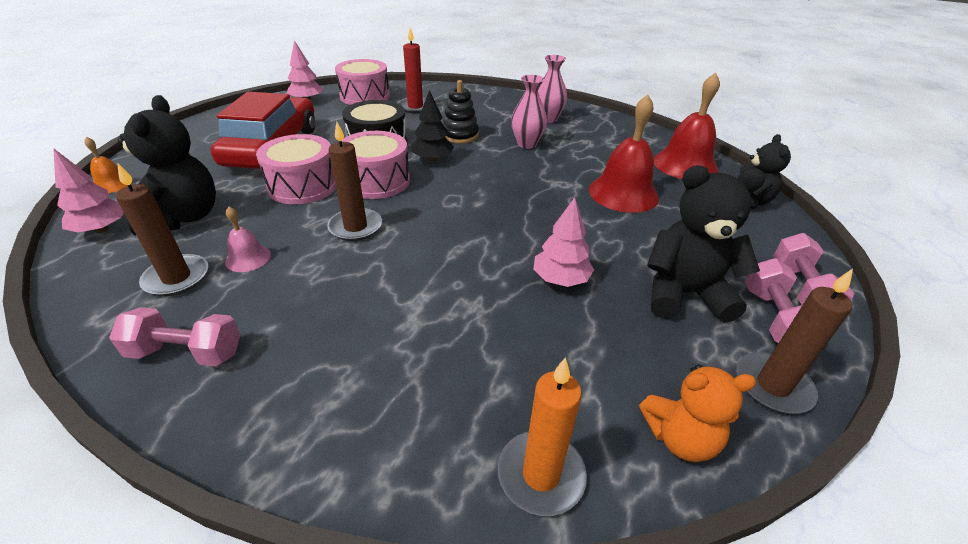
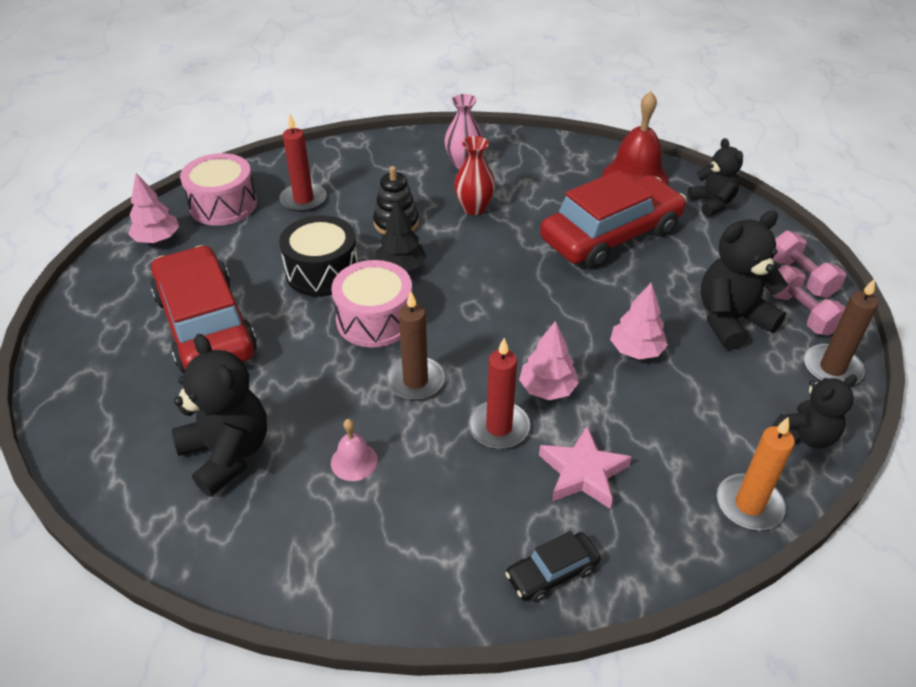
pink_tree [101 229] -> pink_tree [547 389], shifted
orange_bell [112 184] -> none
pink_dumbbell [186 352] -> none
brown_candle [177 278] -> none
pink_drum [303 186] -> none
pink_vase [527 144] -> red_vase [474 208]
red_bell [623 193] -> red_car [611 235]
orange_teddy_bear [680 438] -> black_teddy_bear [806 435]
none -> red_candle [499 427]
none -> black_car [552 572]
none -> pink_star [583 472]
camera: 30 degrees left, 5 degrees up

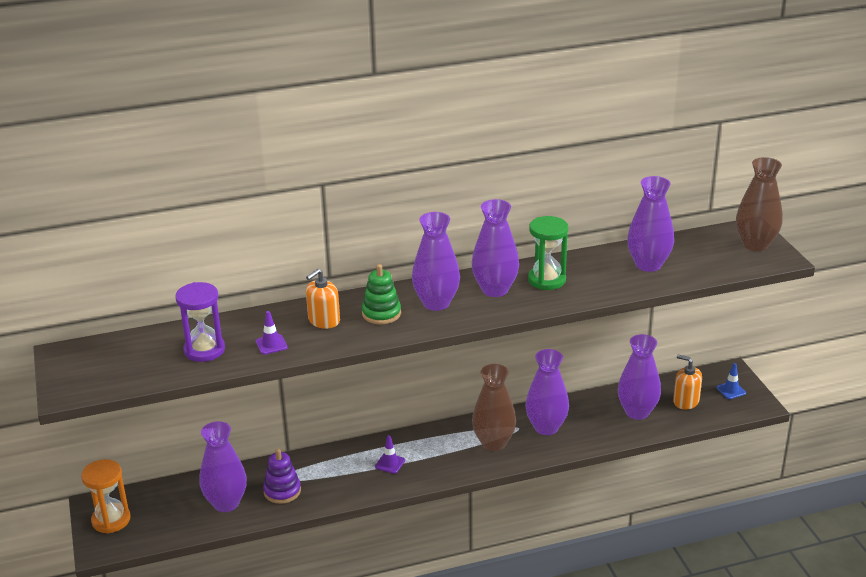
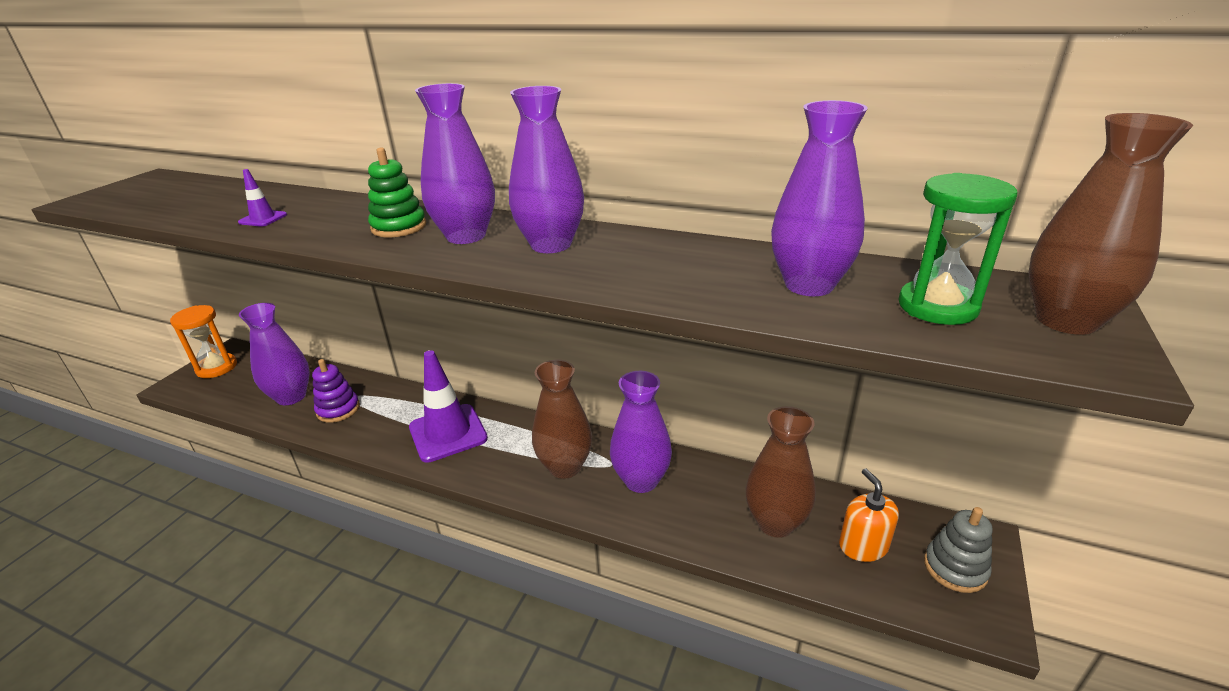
purple_hourglass [204 350] -> none
orange_soap_dispenser [324 320] -> none
purple_traffic_cone [390 463] -> purple_traffic_cone [448 433], x2.25
green_hourglass [546 280] -> green_hourglass [937 306], shifted
purple_vase [637 412] -> brown_vase [775 523]
blue_traffic_cone [731 390] -> grey_stacking_toy [955 568]
camera: 40 degrees right, 0 degrees up

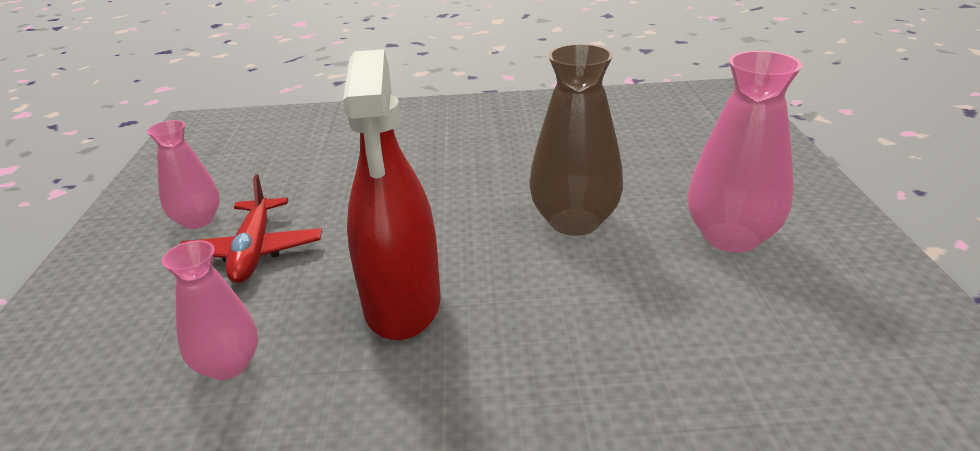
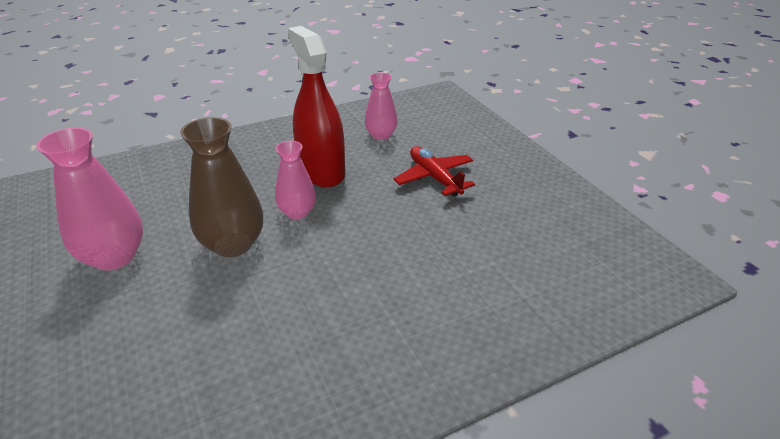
pink_vase [197 220] -> pink_vase [297 212], shifted
camera: 155 degrees right, 5 degrees up

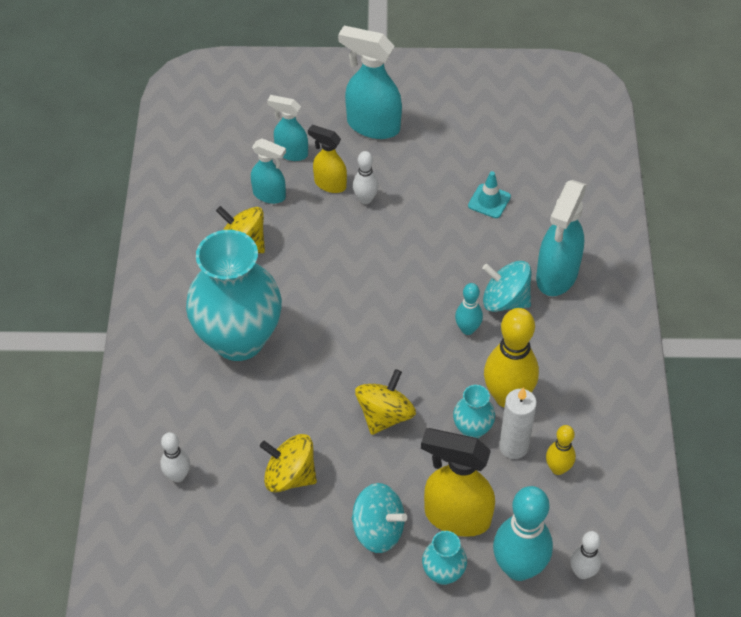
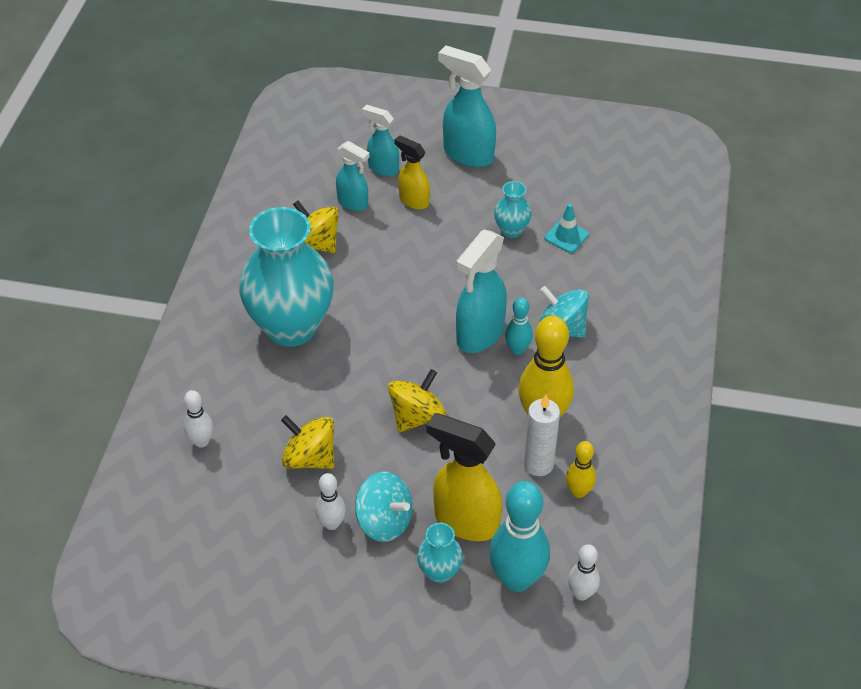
white_bowling_pin [365 199] -> white_bowling_pin [332 523], shifted
turquoise_vase [472 429] -> turquoise_vase [511 230], shifted
turquoise_spray_bottle [556 276] -> turquoise_spray_bottle [479 335], shifted
camera: 10 degrees right, 5 degrees down

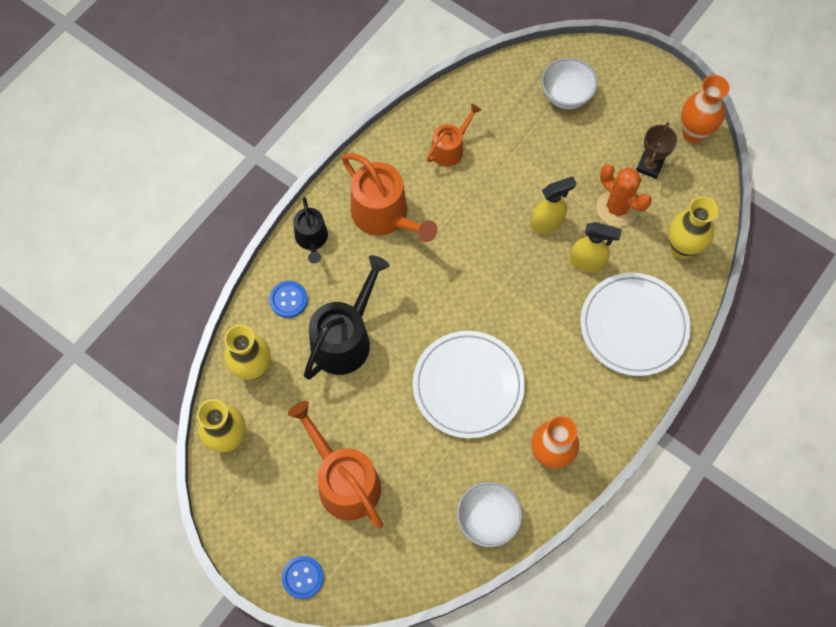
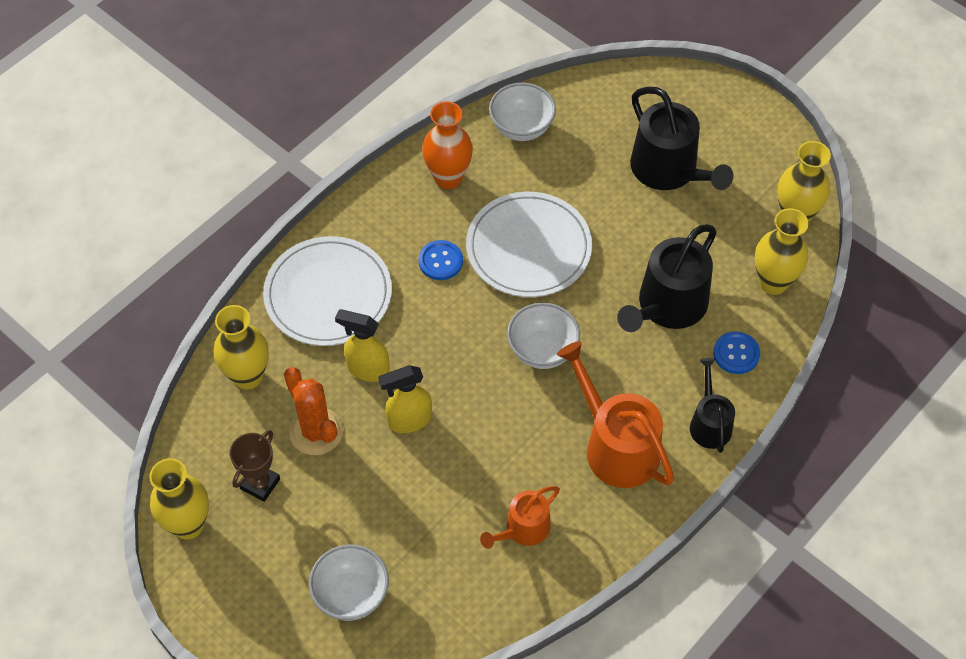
blue_button [303 577] -> blue_button [440 261], shifted
orange_watering_can [344 481] -> black_watering_can [669 170]
orange_vase [693 133] -> yellow_vase [188 525]
none -> white_bowl [542 350]
camera: 175 degrees left, 10 degrees down

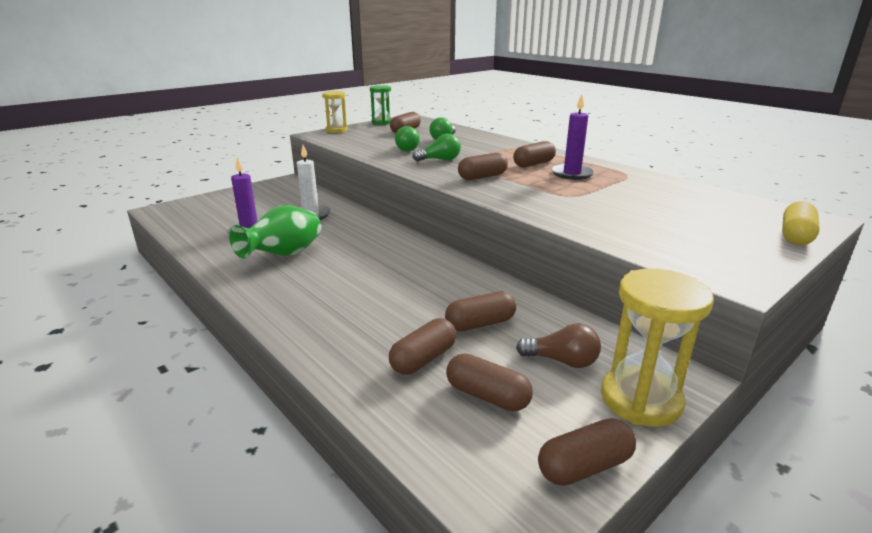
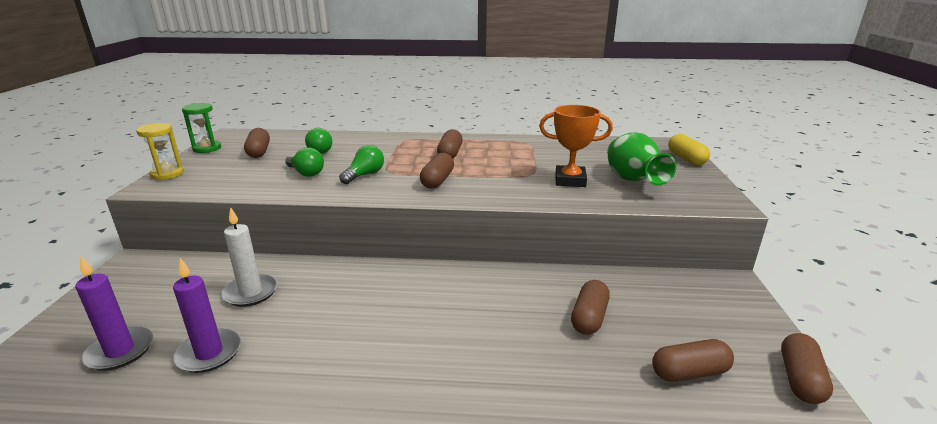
green_vase [284 255] -> green_vase [633 181], shifted
brown_capsule [423 359] -> none
brown_light_bulb [562 361] -> none
purple_candle [572 174] -> purple_candle [120 351], shifted
yellow_hourglass [640 399] -> none
none -> orange_trophy [570 180]
camera: 45 degrees left, 0 degrees up

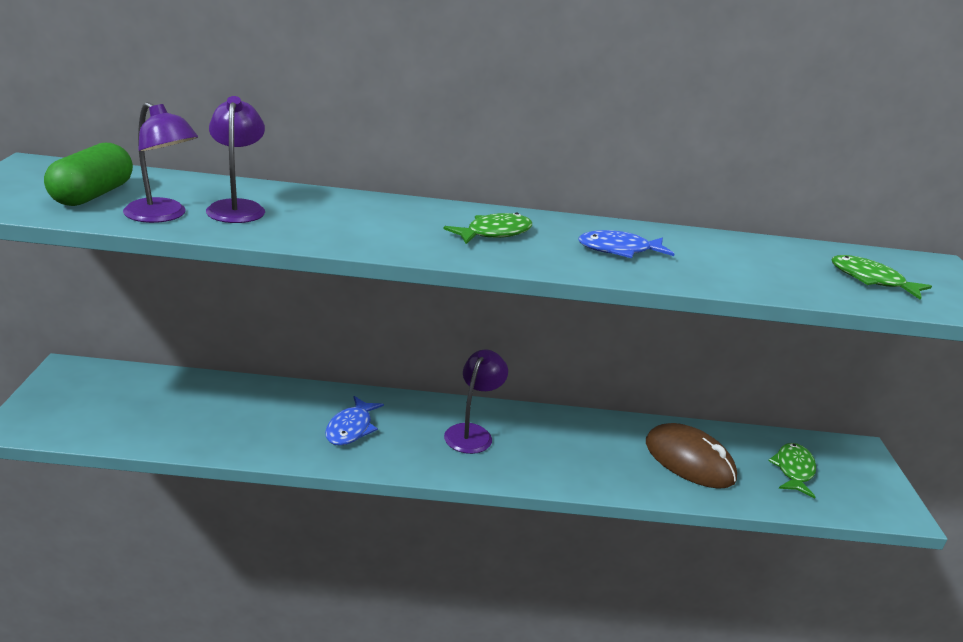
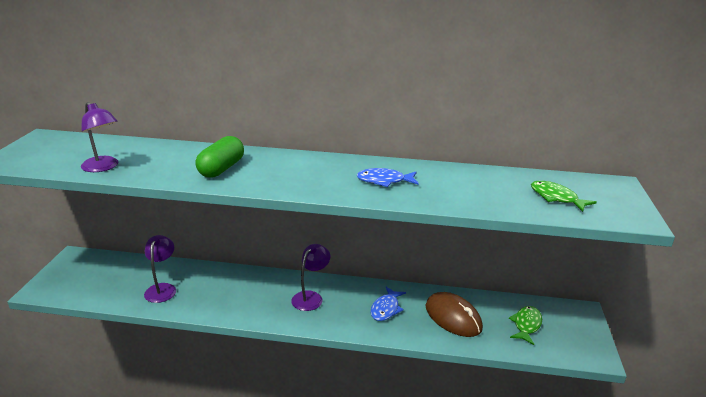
green_capsule [92 195] -> green_capsule [221 169], shifted
purple_lamp [237 207] -> purple_lamp [162 288], shifted
blue_fish [351 428] -> blue_fish [386 309], shifted
green_fish [494 233] -> none
camera: 10 degrees right, 0 degrees up

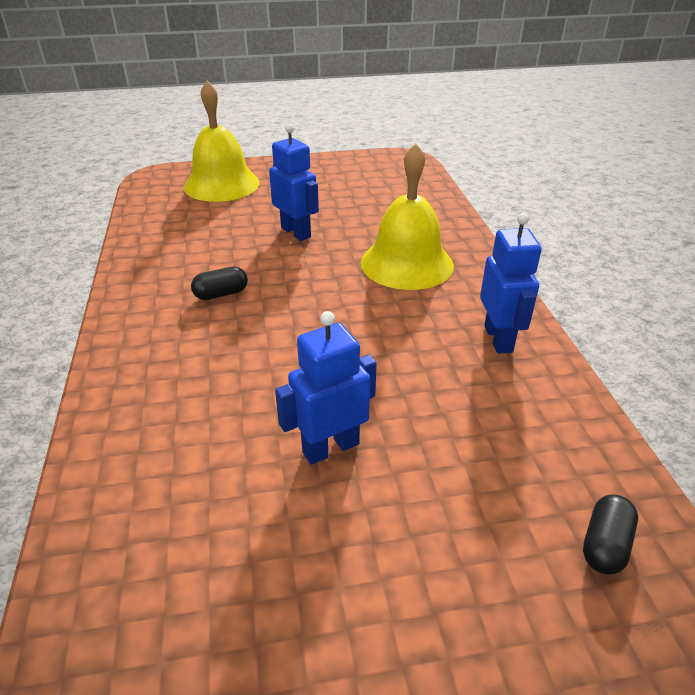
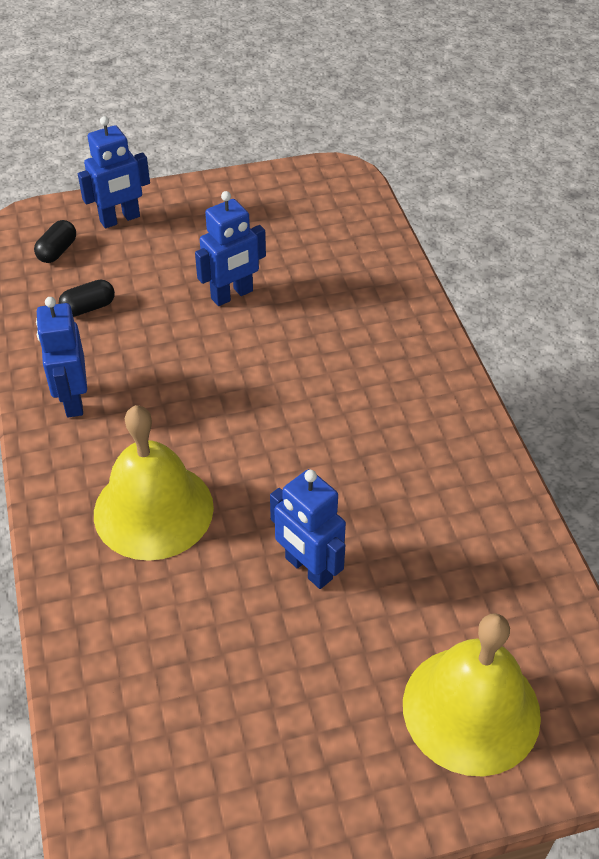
black_capsule [221 294] -> black_capsule [88 308], shifted
none -> blue_robot [120 219]
camera: 175 degrees right, 10 degrees up

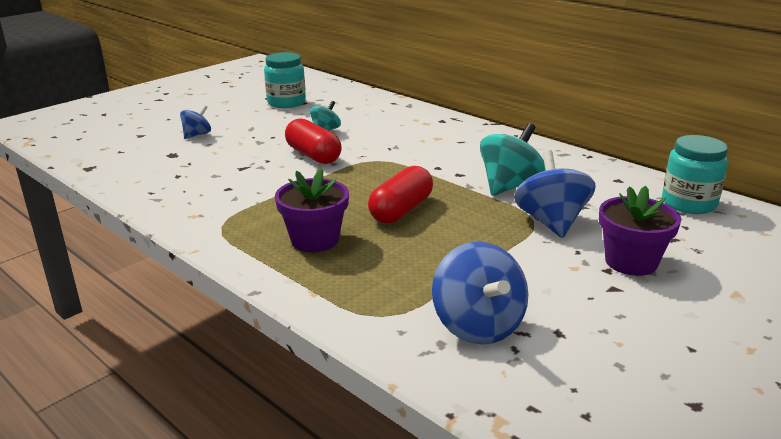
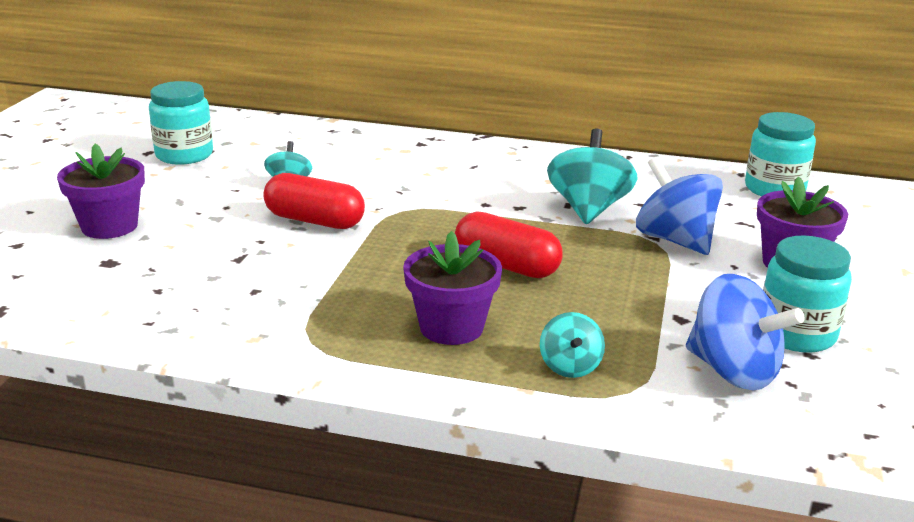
blue_spinning_top [197 135] -> purple_flower_pot [109 226]
red_capsule [401 210] -> red_capsule [506 265], 60 degrees counterclockwise
none -> turquoise_spinning_top [570 366]
none -> turquoise_jar [796 334]
camera: 30 degrees left, 0 degrees up

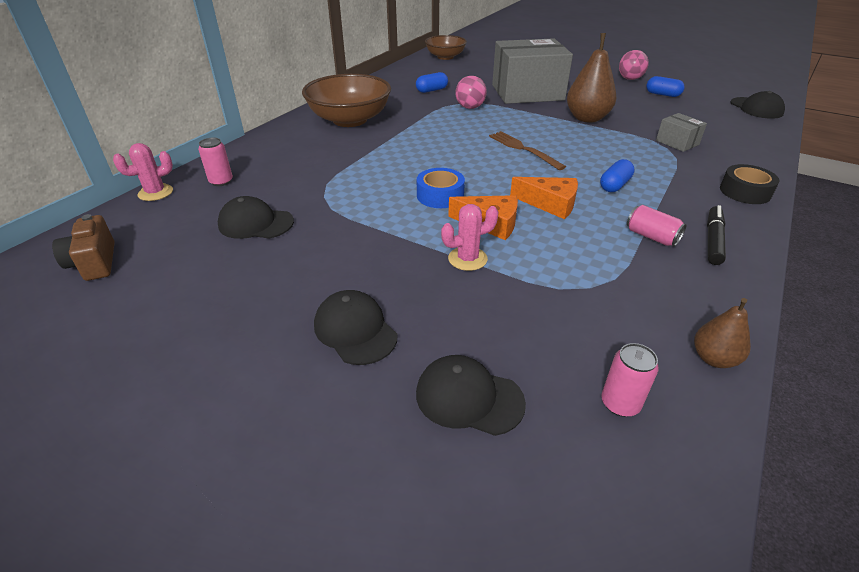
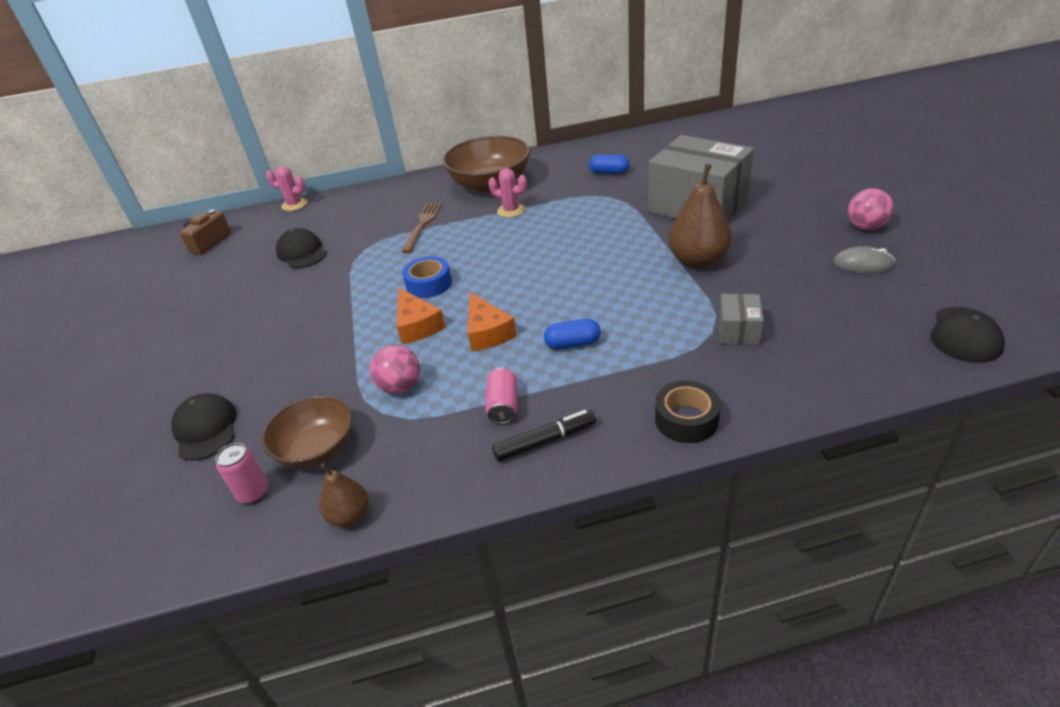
pink_can [221 181] -> none
black_cap [355 330] -> none
brown_bowl [445 57] -> brown_bowl [317 449], shifted
pink_cactus [467 259] -> pink_cactus [511 210], shifted
pink_ball [470 107] -> pink_ball [400 387], shifted
brown_fork [522 149] -> brown_fork [422 224], shifted
blue_capsule [662 94] -> grey_mouse [862 264]
camera: 50 degrees right, 0 degrees up

